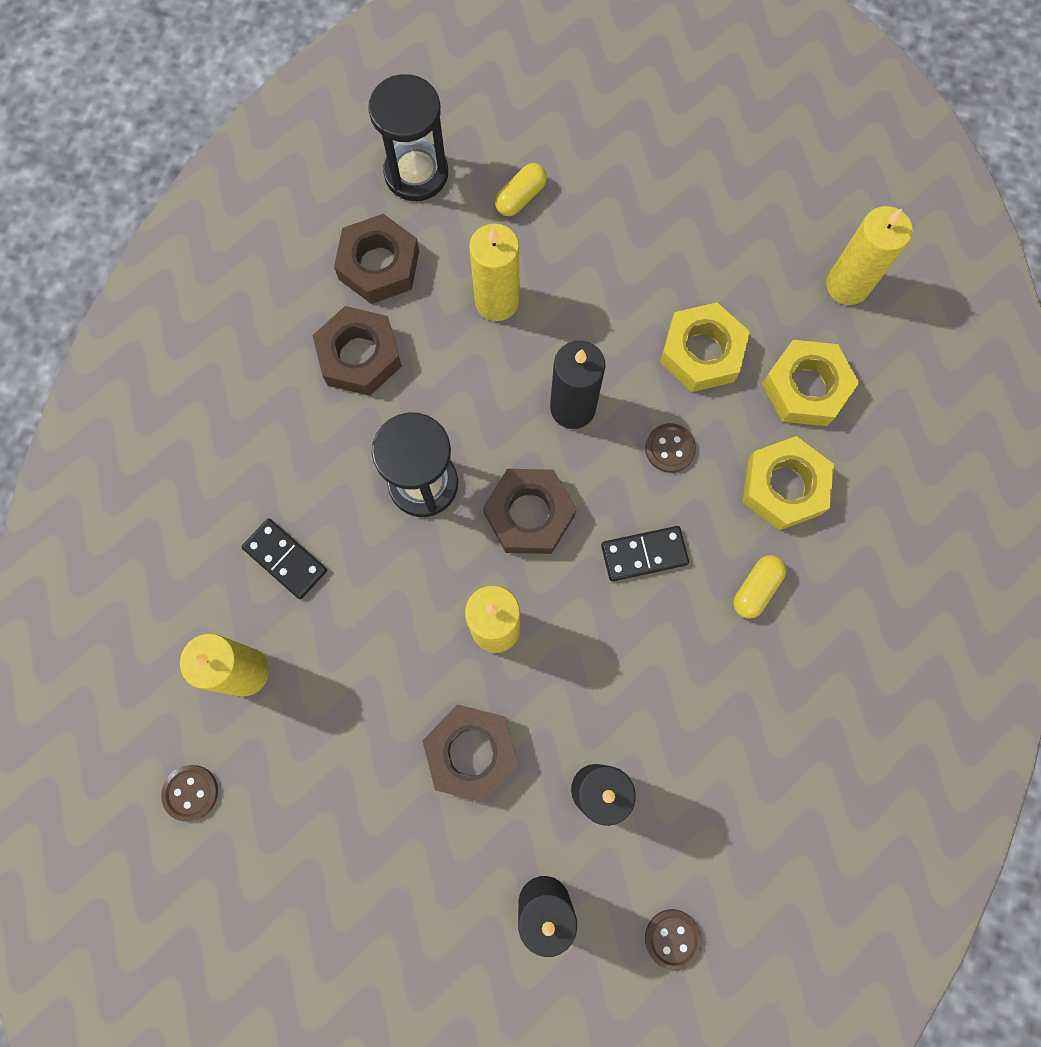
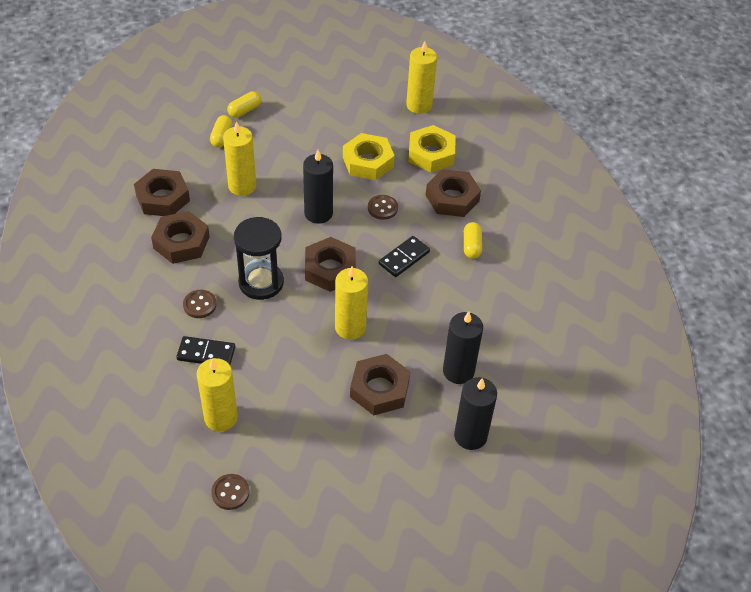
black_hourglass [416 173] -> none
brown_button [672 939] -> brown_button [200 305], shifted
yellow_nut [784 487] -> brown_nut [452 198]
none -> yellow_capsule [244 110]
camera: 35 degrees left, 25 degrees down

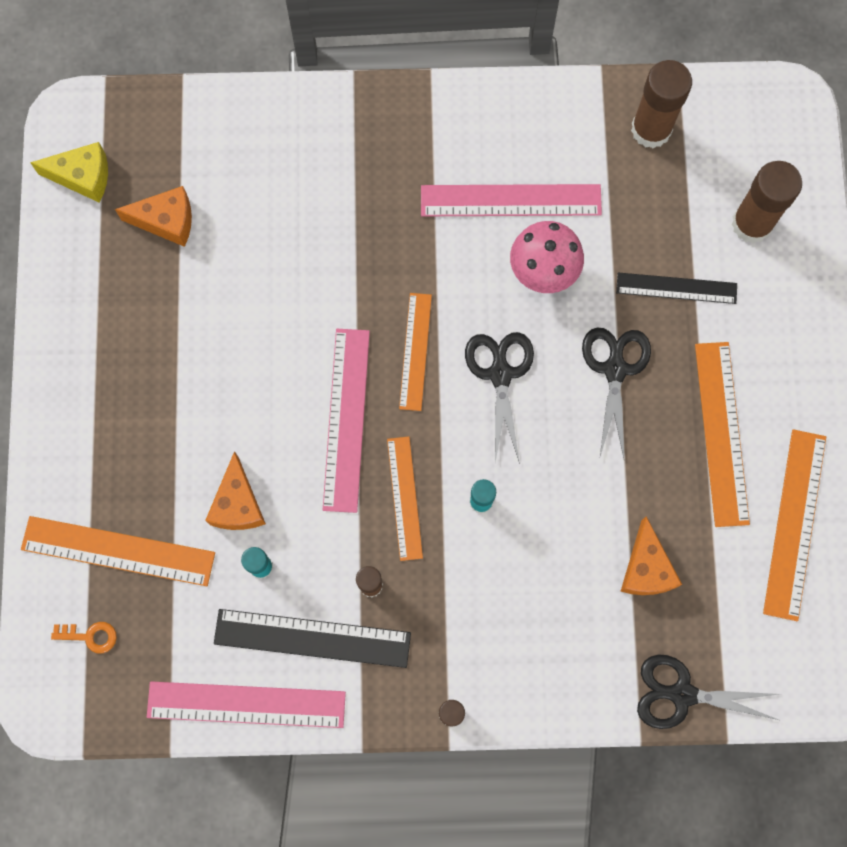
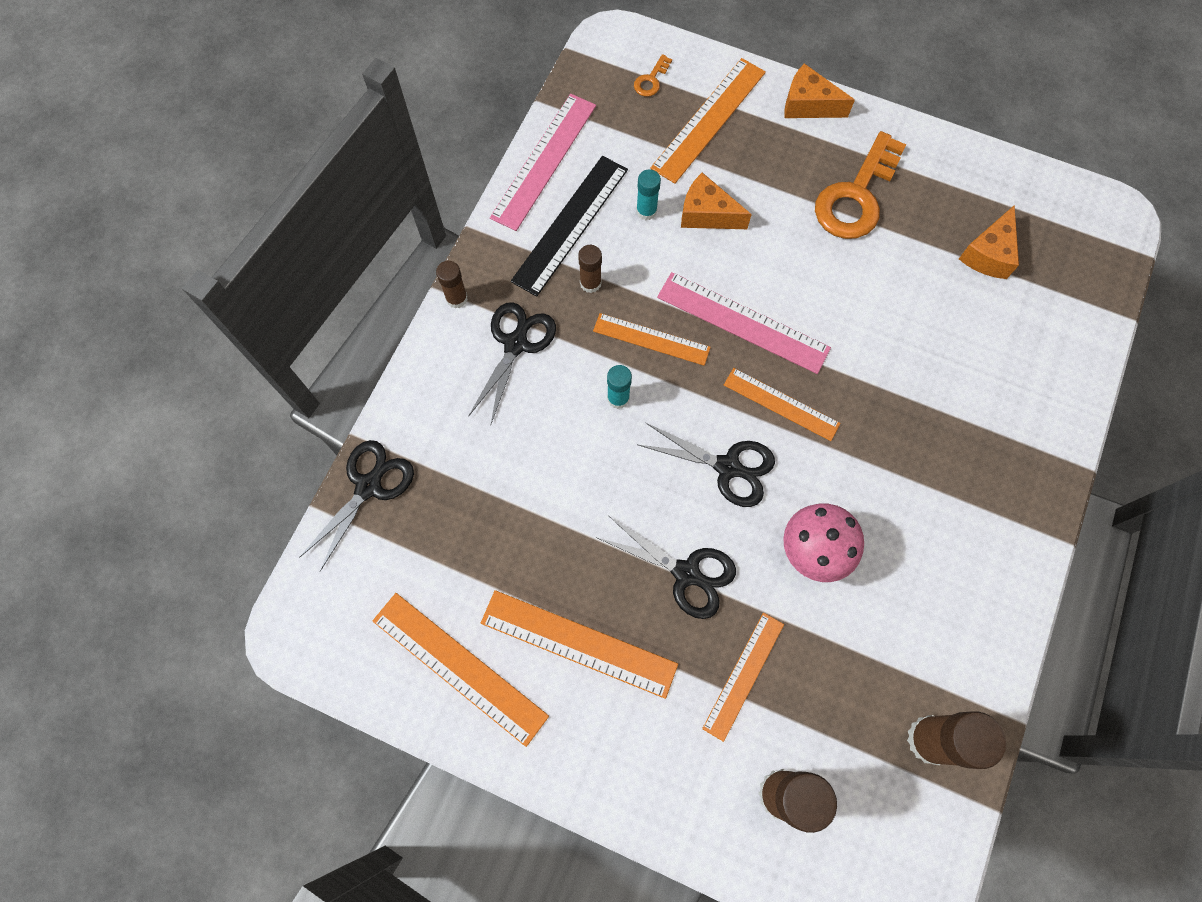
yellow_cheese [83 177] -> none
pink_ruler [511 200] -> none
black_ruler [676 288] -> orange_ruler [744 675]
orange_cheese [646 568] -> orange_cheese [808 105], shifted
none -> black_scissors [516 344]
none -> orange_key [856 196]
camera: 115 degrees right, 5 degrees down

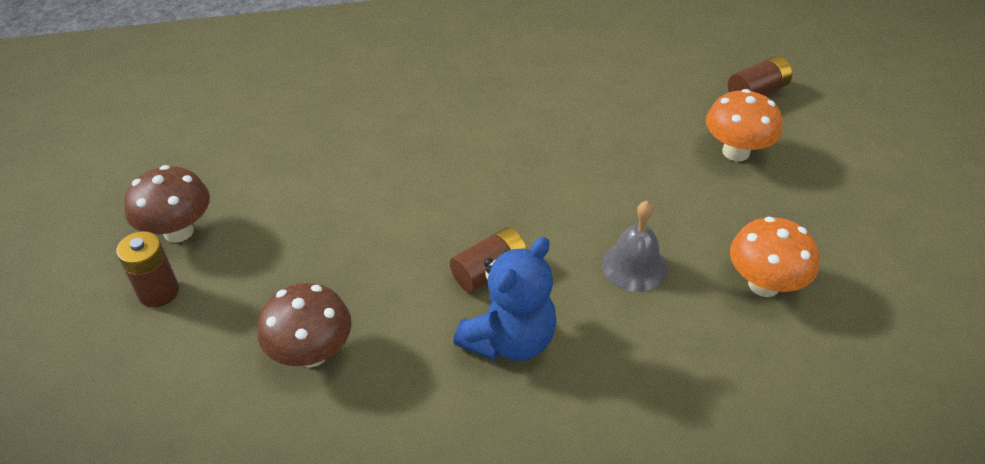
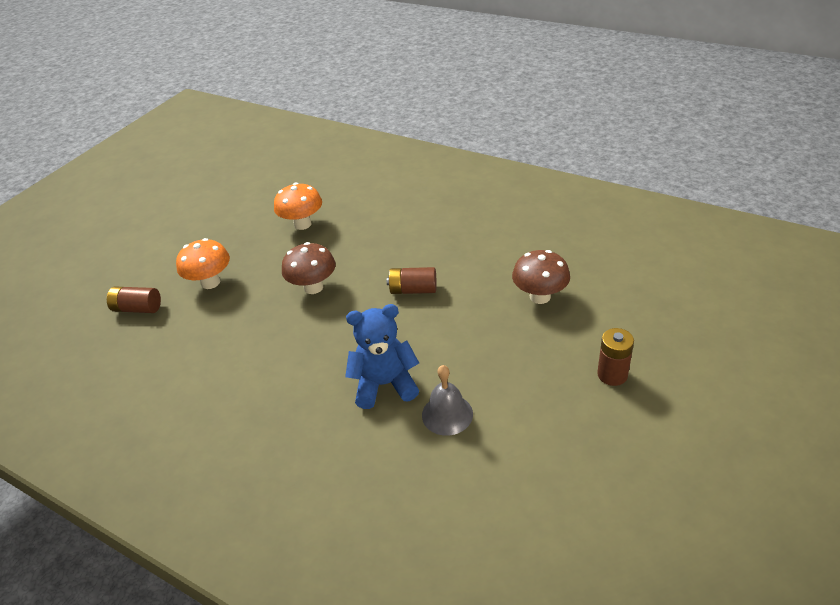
brown_mushroom [178 231] -> brown_mushroom [313 287], shifted
blue_teddy_bear [509 340] -> blue_teddy_bear [385 384], shifted
grey_bell [634 266] -> grey_bell [447 414], shifted
camera: 135 degrees left, 5 degrees down

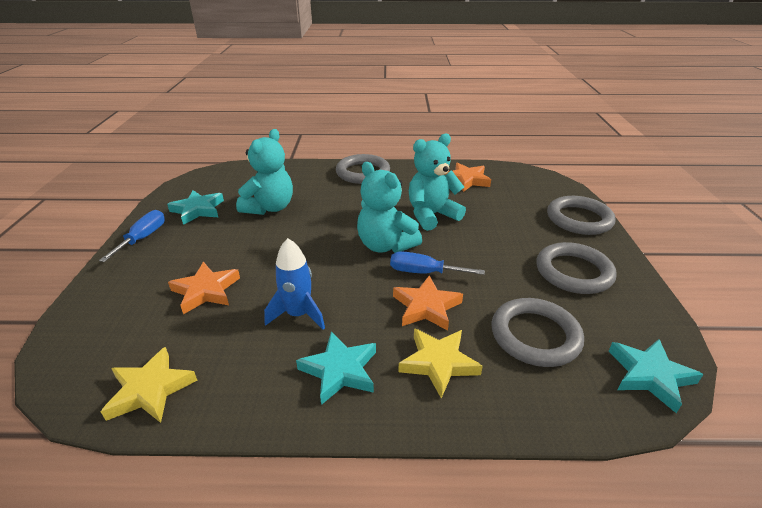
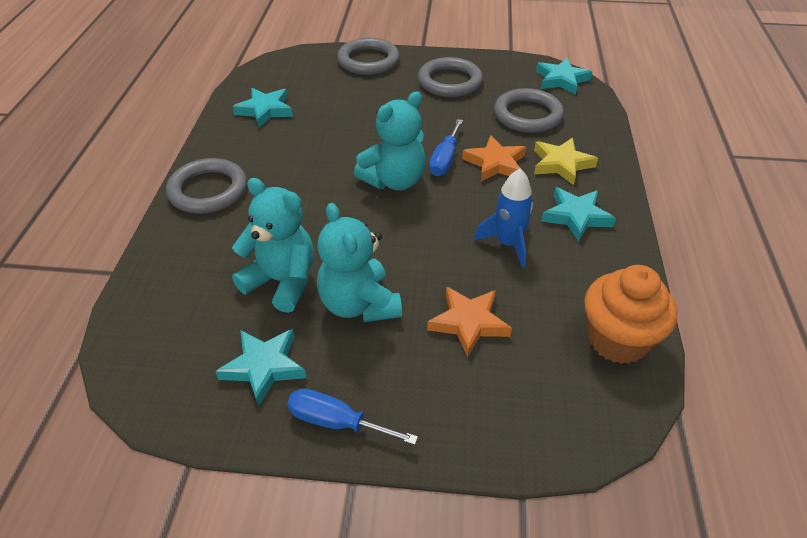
yellow_star [150 390] -> orange_cupcake [618 340]
turquoise_teddy_bear [431 215] -> turquoise_teddy_bear [359 304], shifted
orange_star [466 180] -> turquoise_star [265 110]
camera: 85 degrees left, 10 degrees up

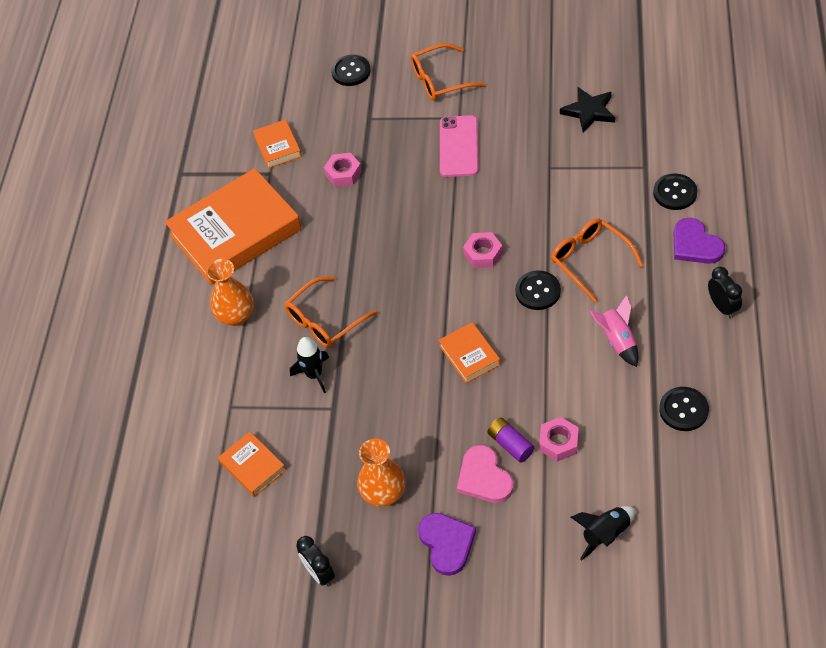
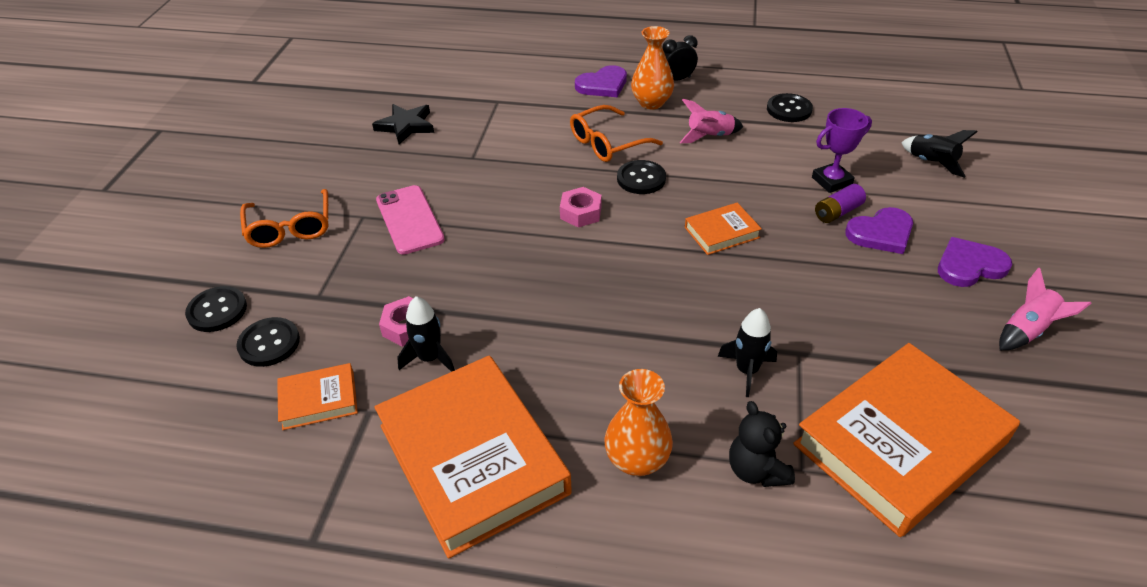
orange_book [253 466] -> orange_book [900 443], x2.21
orange_glasses [325 321] -> none
black_clock [319 573] -> none
orange_vase [383 493] -> orange_vase [651 103], shifted
pink_phone [459 146] -> pink_phone [410 220], 60 degrees clockwise
pink_heart [484 477] -> purple_heart [881 233]
pink_nut [558 442] -> purple_trophy [831 181]
black_button [675 193] -> black_button [269 343], shifted
none -> black_rocket [429 358]
none -> black_teddy_bear [756 470]
none -> pink_rocket [1027 331]
camera: 90 degrees left, 10 degrees down

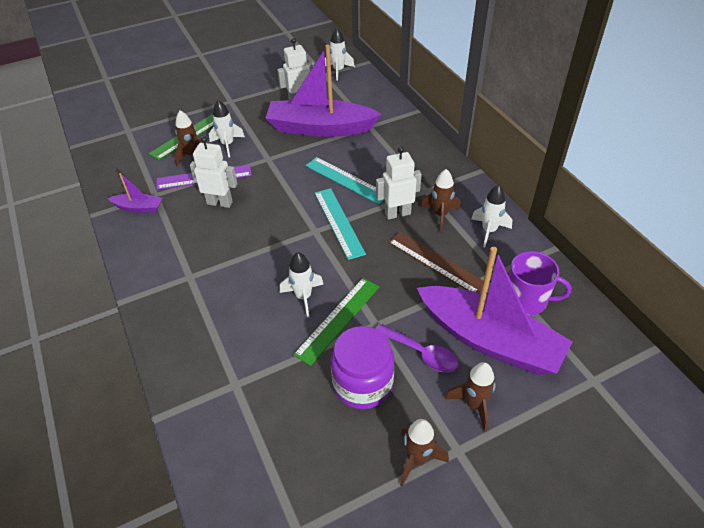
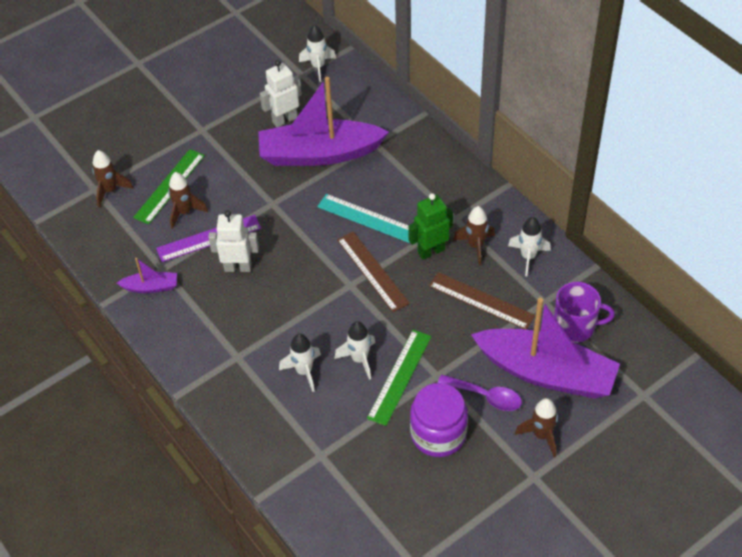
white_rocket [227 145] -> white_rocket [304 371], shifted
turquoise_ruler [339 222] -> brown_ruler [372 271]
white_robot [397 213] -> green_robot [431 251]
brown_rocket [417 459] -> brown_rocket [110 190], shifted
camera: 10 degrees left, 5 degrees up

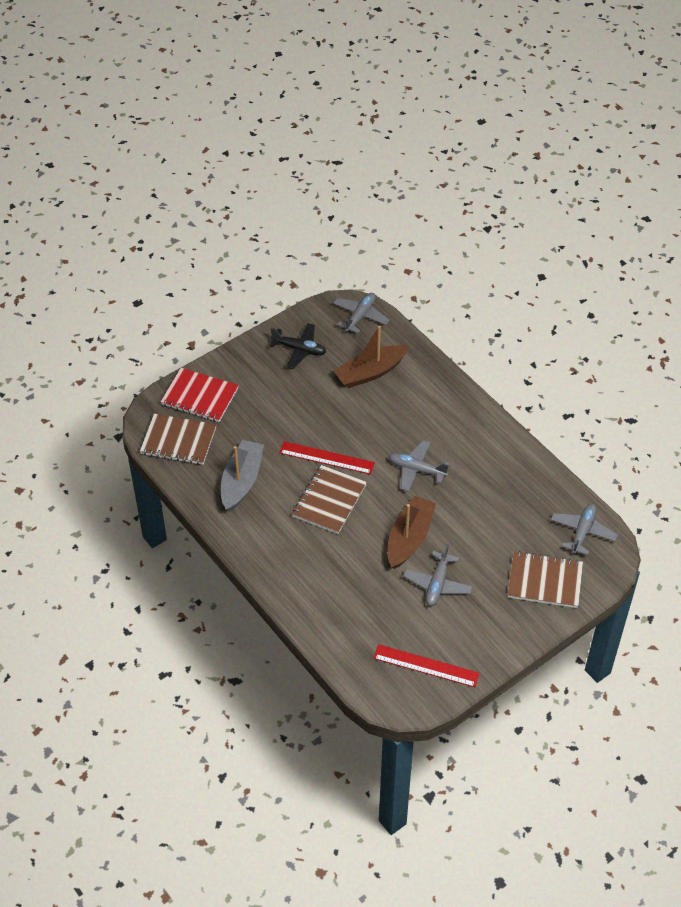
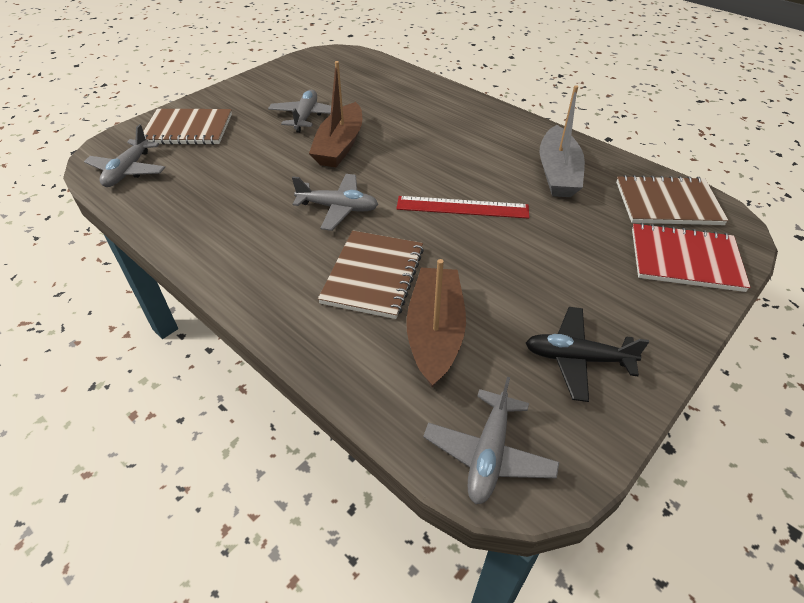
brown_notebook [329 501] -> brown_notebook [373 275], shifted
brown_boat [370 373] -> brown_boat [435 333], 45 degrees counterclockwise
red_ruler [426 665] -> none
camera: 170 degrees right, 5 degrees down

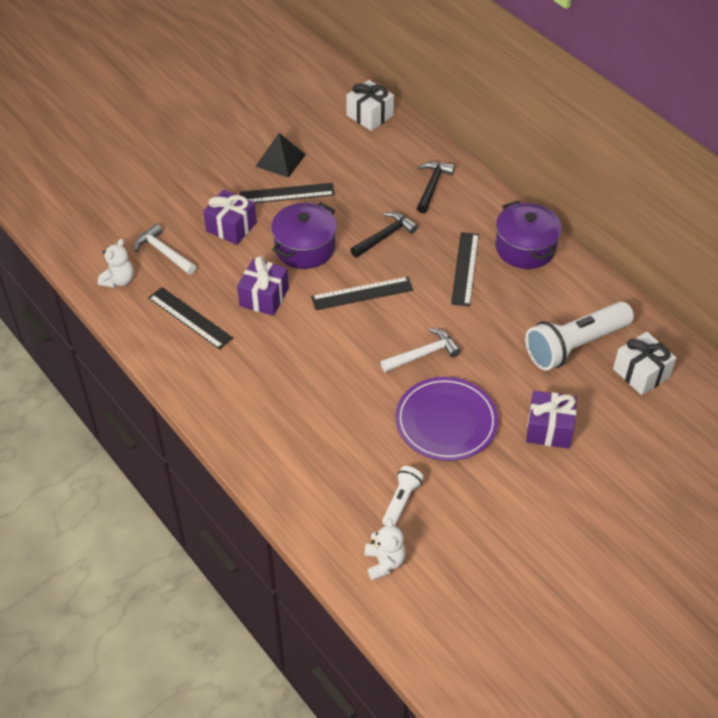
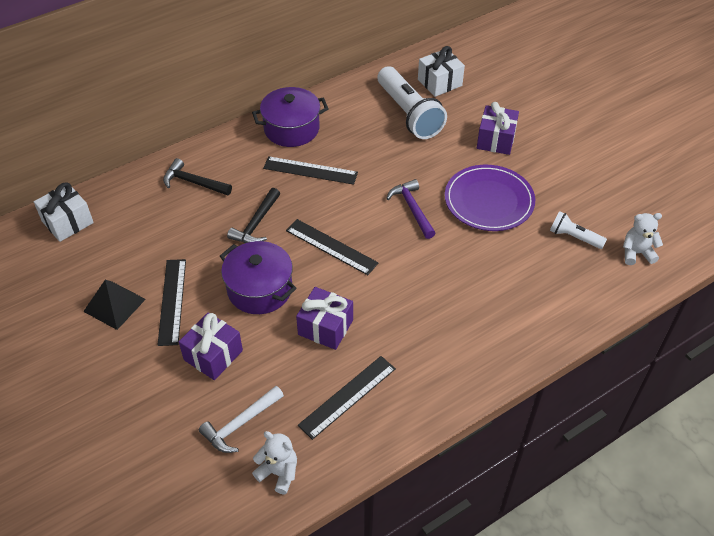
black_ruler [362 293] -> black_ruler [331 247], 45 degrees counterclockwise
black_hammer [385 236] -> black_hammer [256 223], 120 degrees counterclockwise
white_hammer [423 354] -> purple_hammer [412 209]
camera: 85 degrees left, 0 degrees up

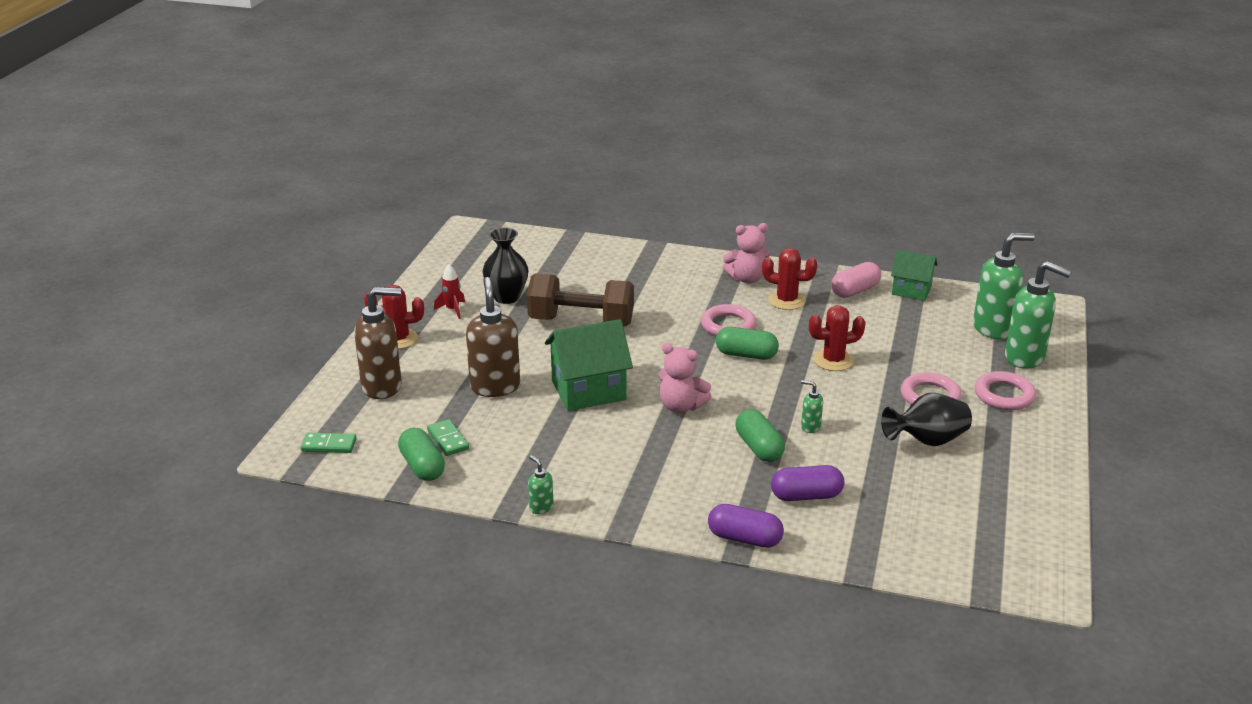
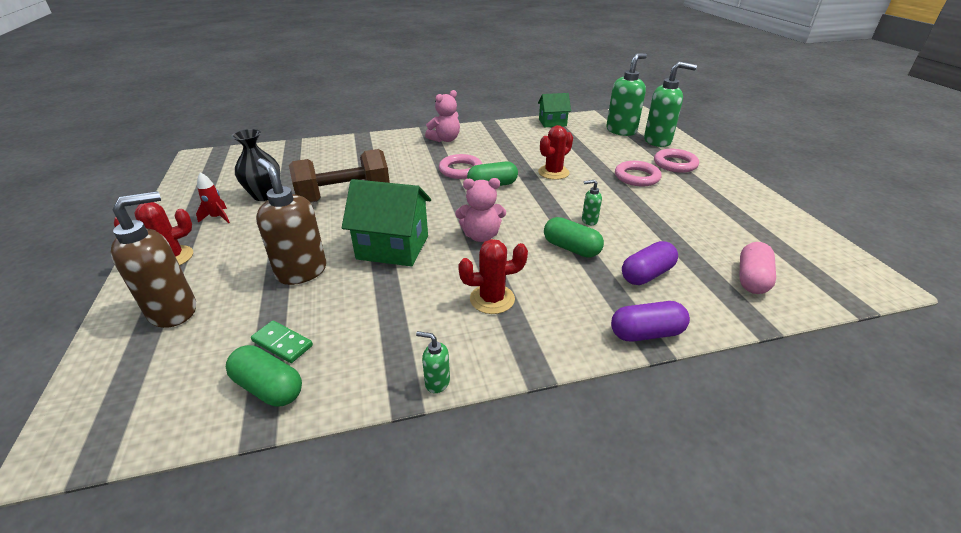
green_domino [329 445] -> none
green_house [588 390] -> green_house [393 247], 60 degrees clockwise
red_cactus [786 300] -> red_cactus [492 299], shifted
pink_capsule [855 291] -> pink_capsule [751 279], shifted
black_vase [927 441] -> none
camera: 30 degrees left, 5 degrees up

